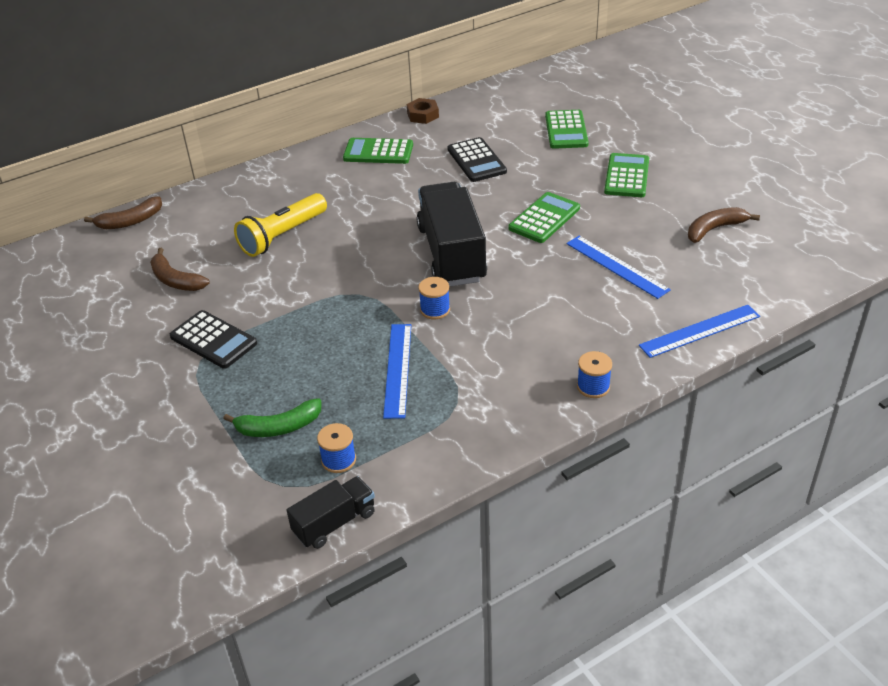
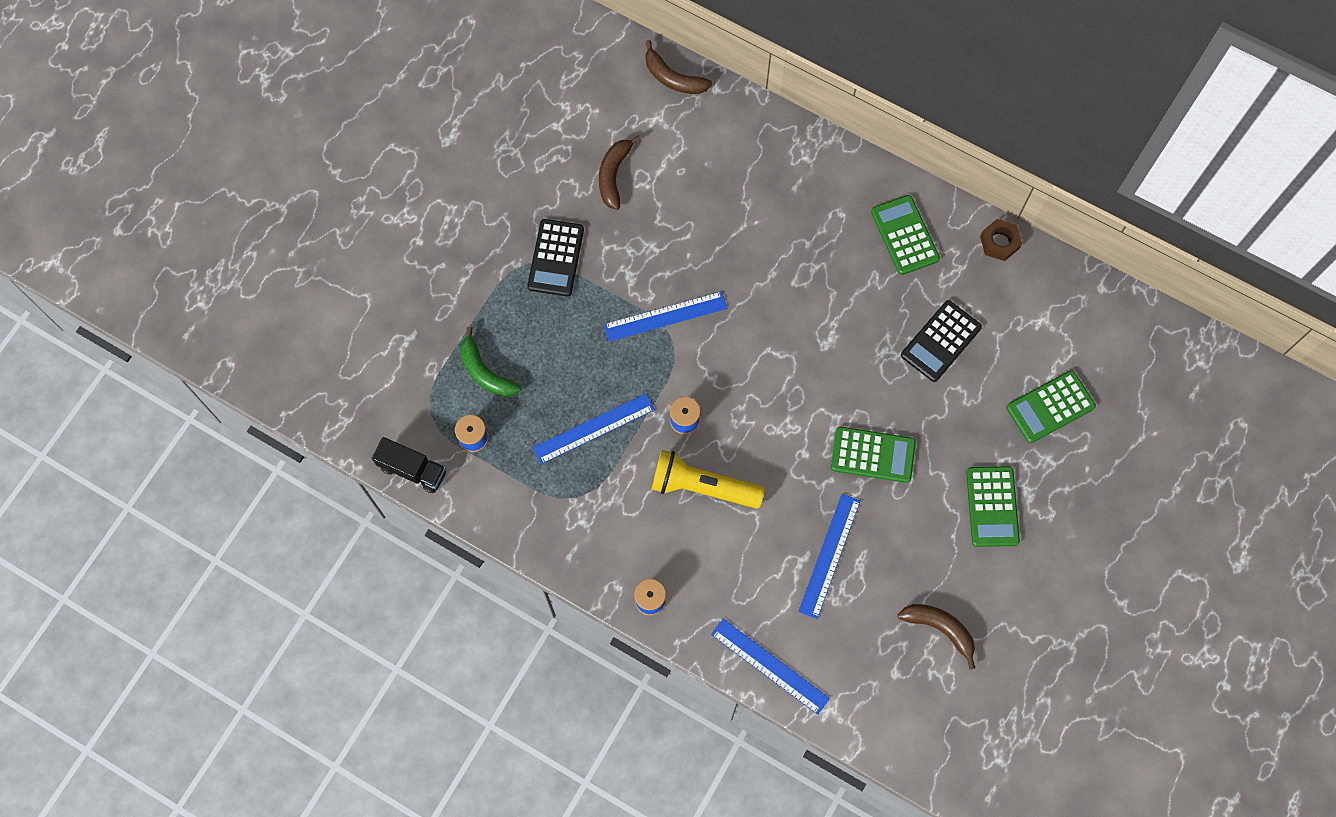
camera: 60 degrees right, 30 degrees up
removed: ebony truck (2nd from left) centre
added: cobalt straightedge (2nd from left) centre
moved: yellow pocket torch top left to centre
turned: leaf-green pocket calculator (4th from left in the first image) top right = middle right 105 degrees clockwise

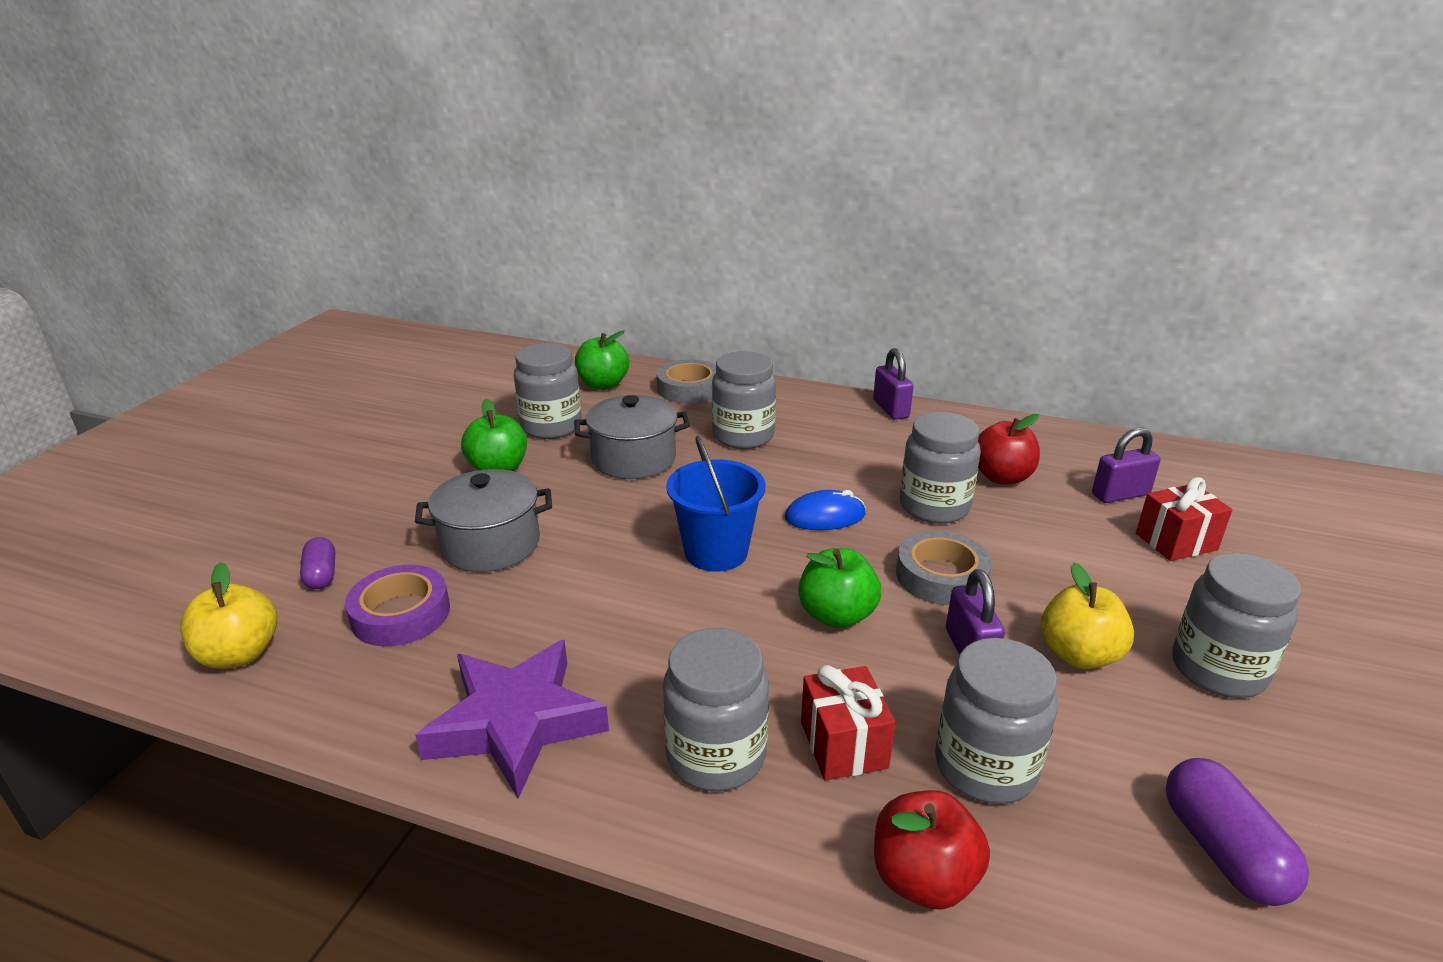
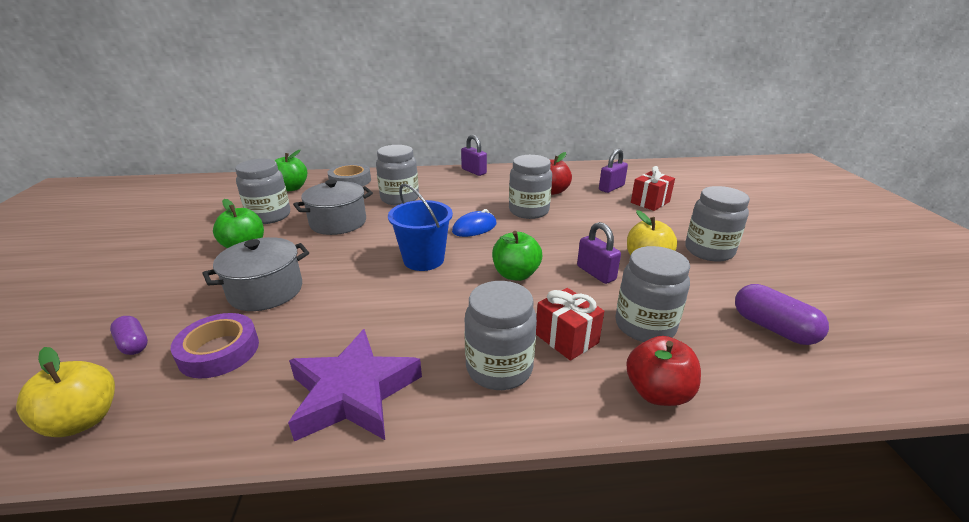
camera: 25 degrees left, 0 degrees up
removed: ash-grey sticky tape (2nd from left) centre

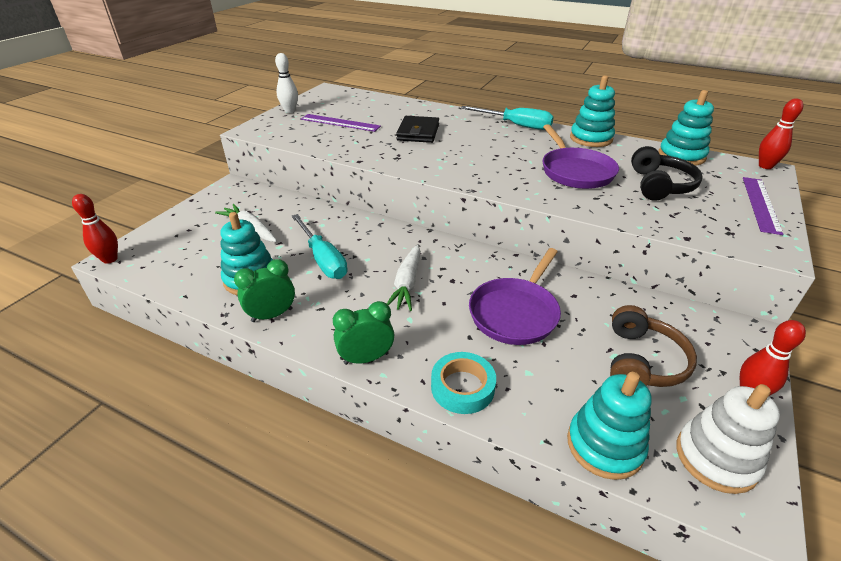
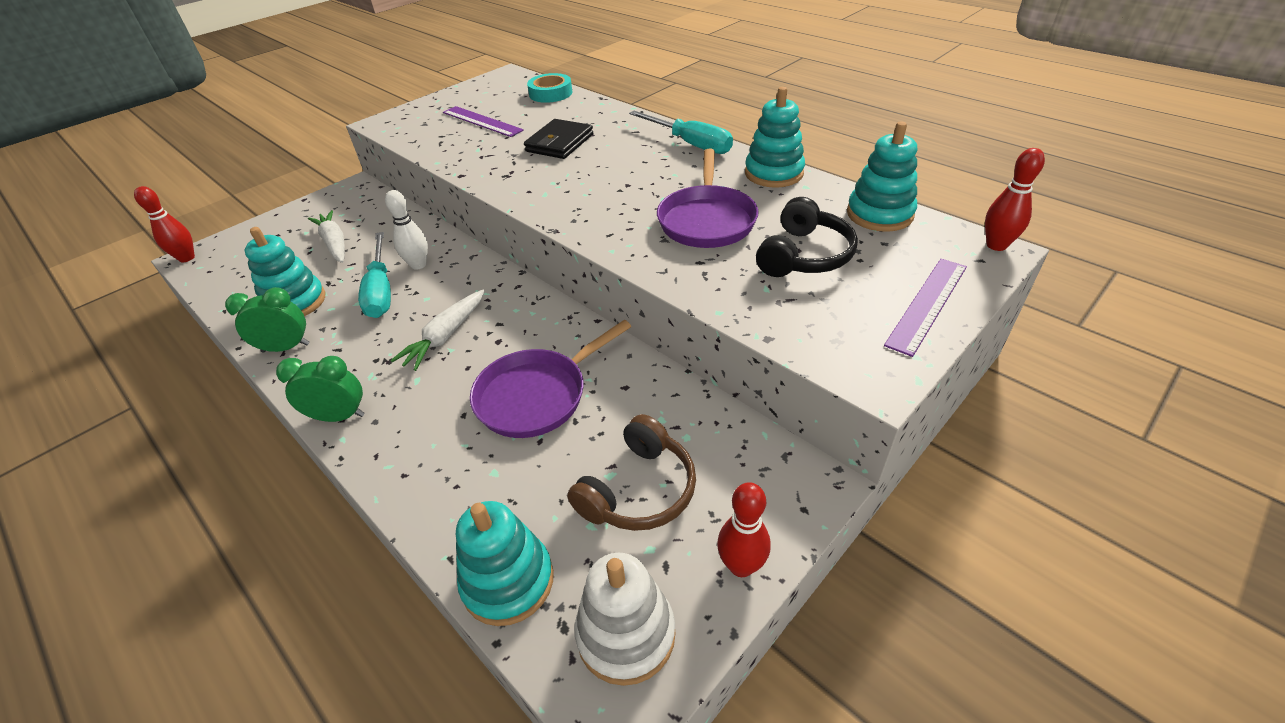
camera: 20 degrees right, 5 degrees up
moved: pure white bowling pin top centre to top left; aqua sticky tape bottom centre to top centre

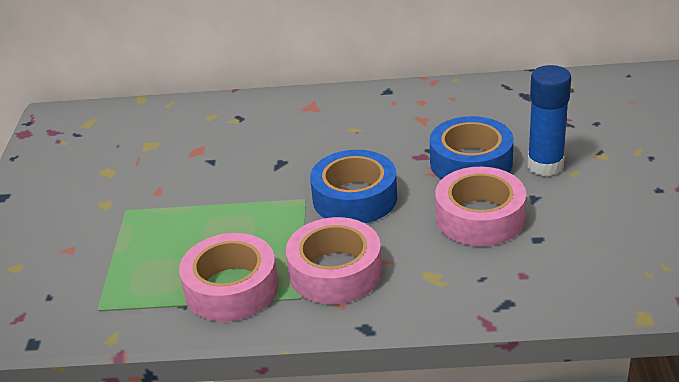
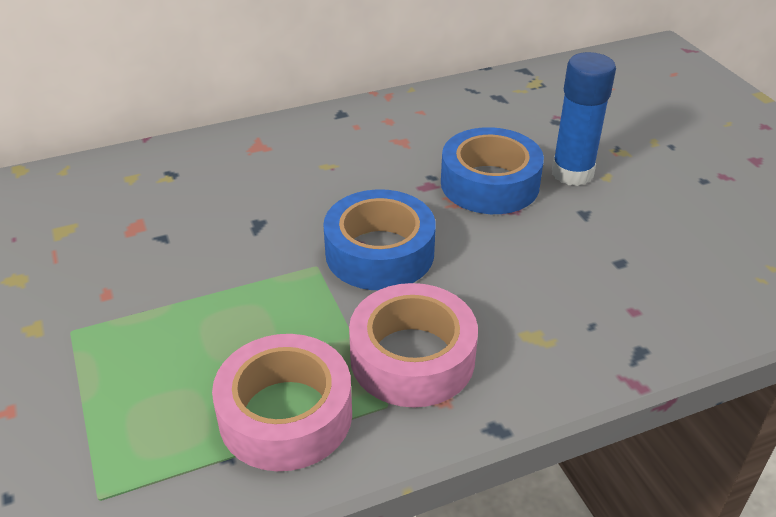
camera: 25 degrees left, 5 degrees up
removed: rosy sticky tape (3rd from left) middle right

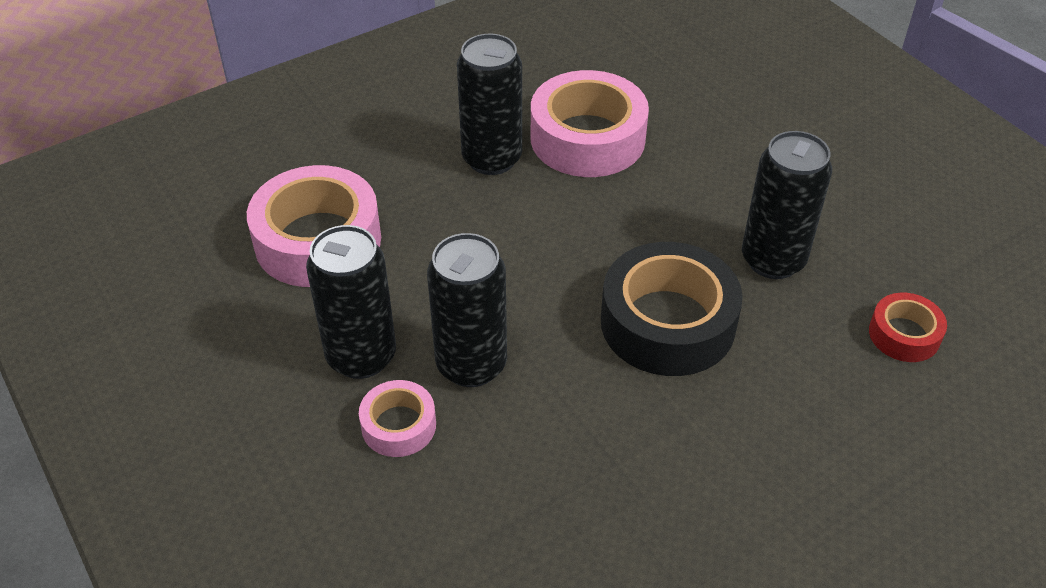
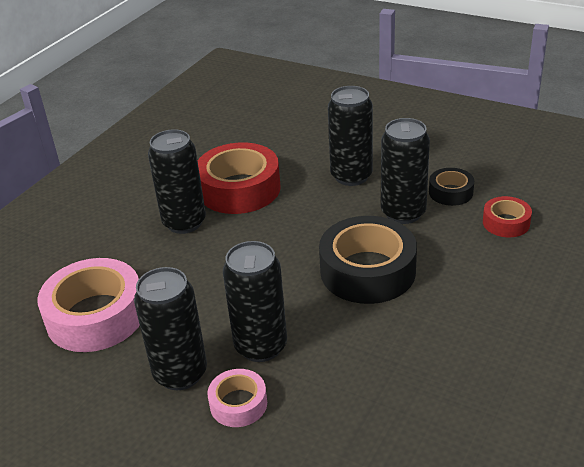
camera: 25 degrees left, 10 degrees down
added: ebony can (4th from left) top centre; ebony sticky tape (2nd from left) middle right
recoloured: rosy sticky tape (3rd from left) top centre to red sticky tape (1st from left) centre

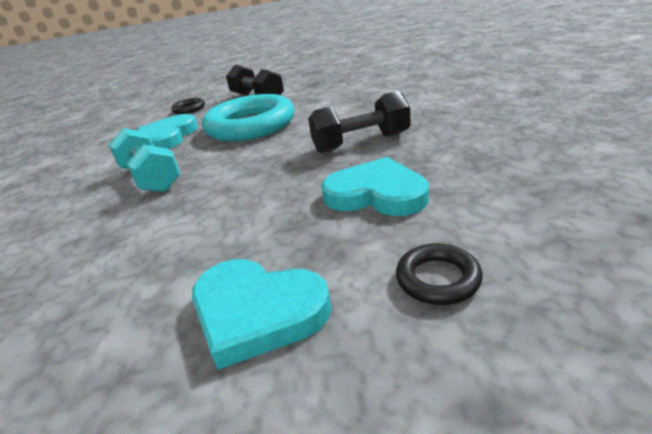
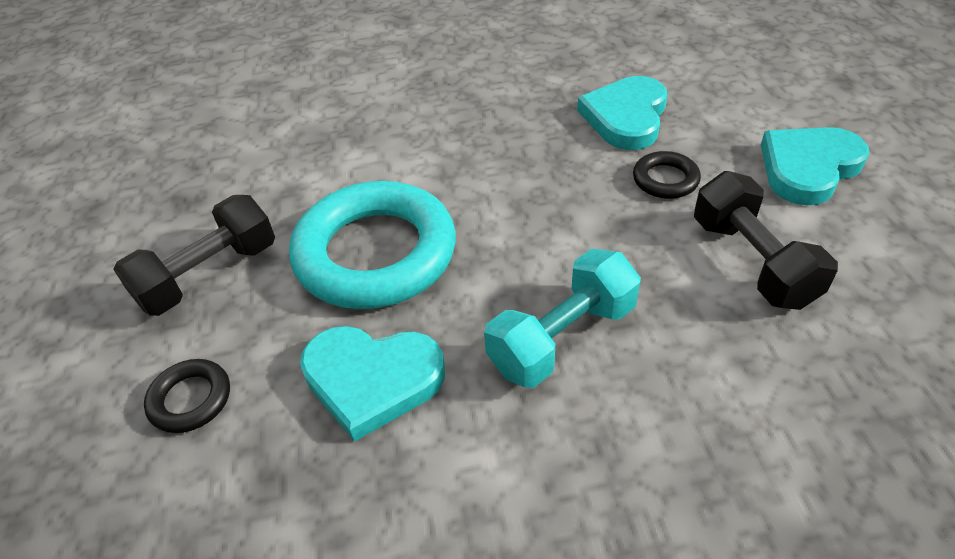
camera: 95 degrees left, 15 degrees up
moved: ebony ring (2nd from left) middle right to top right; ebony hand weight (2nd from left) top centre to middle right
turned: aqua heart shape (2nd from left in the first image) bottom centre = top right 150 degrees counterclockwise

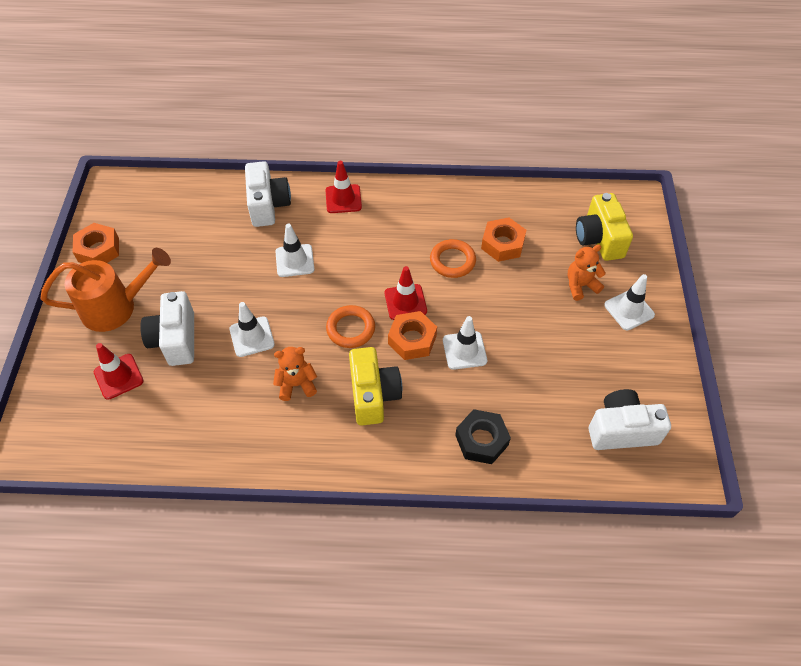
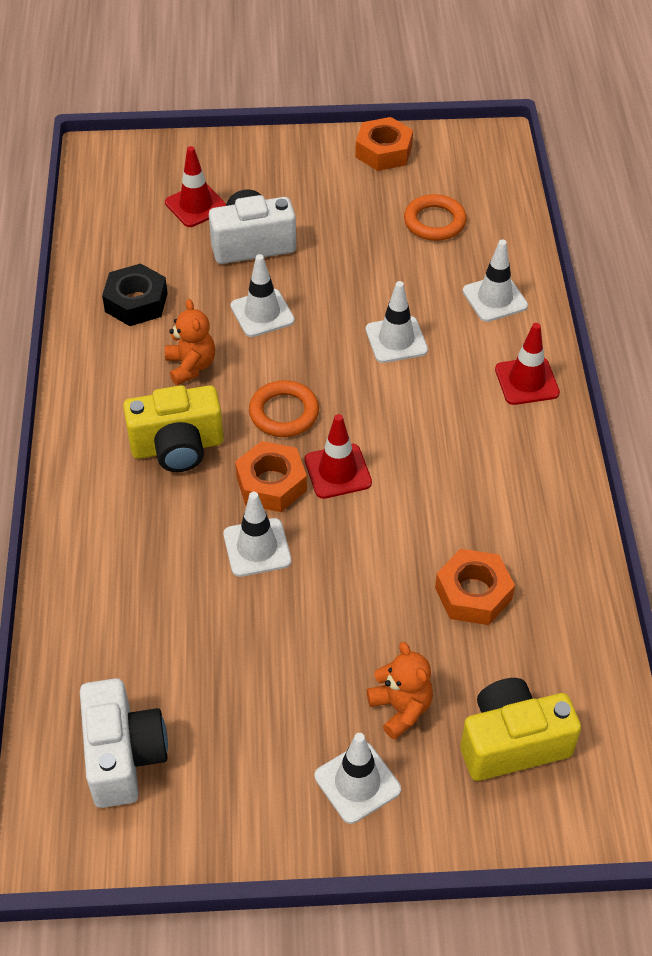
camera: 85 degrees right, 5 degrees down
removed: bright orange watering pot middle left
moved: ebony hex nut centre to top left; bright orange ring (2nd from left) centre to top right
replaced: pure white photo camera (2nd from left) top centre to pure white traffic cone (5th from left) top right

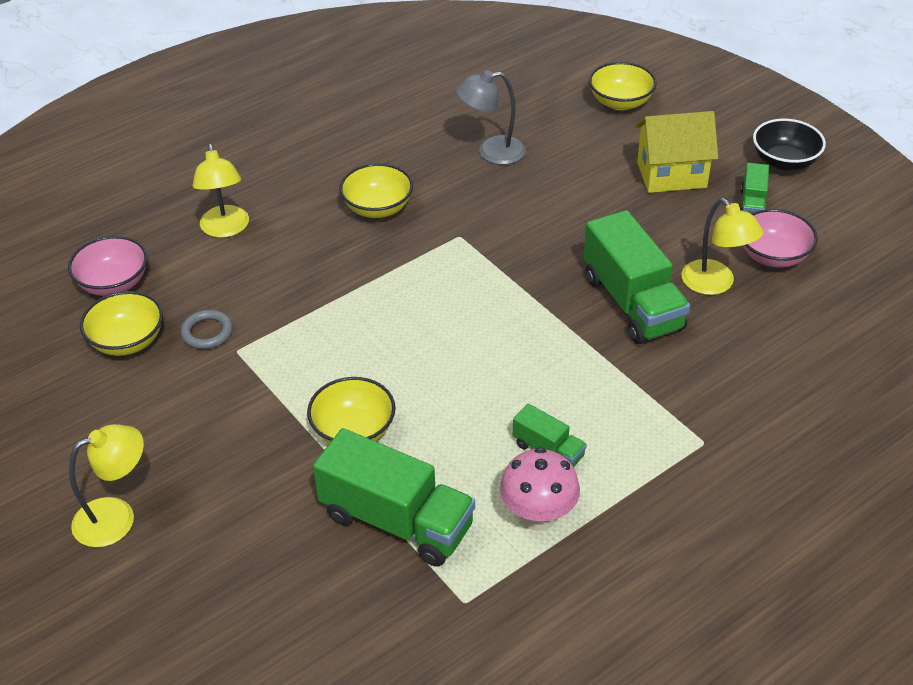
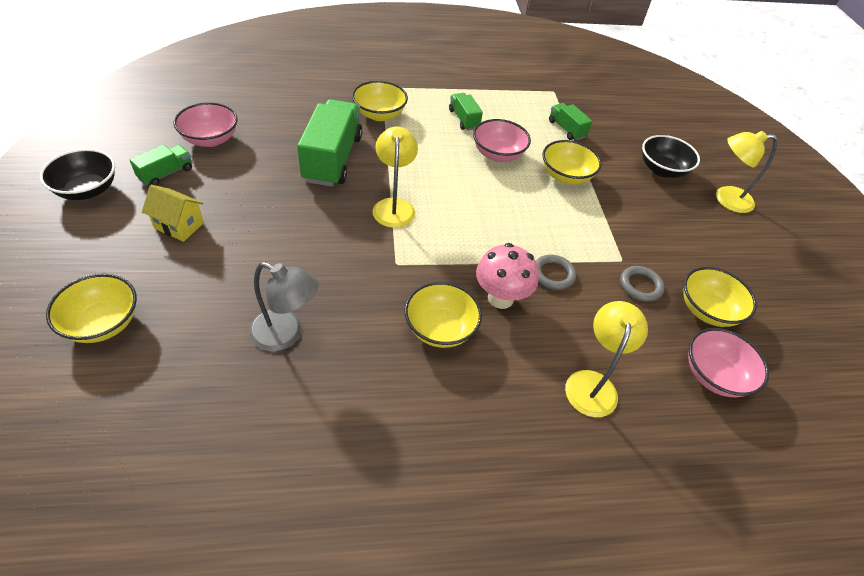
camera: 155 degrees left, 5 degrees up
added: yellow serving bowl (2nd from left) top centre; rosy serving bowl (2nd from left) top centre; ash-grey ring (1st from left) centre; ebony serving bowl (2nd from left) top right
moved: yellow lamp (3rd from left in the first image) middle right to yellow lamp (1st from left) top centre; rosy fungus bottom centre to centre
resized: yellow house top right = middle left x0.63; leaf-green truck (1st from left in the first image) bottom centre = top centre x0.50

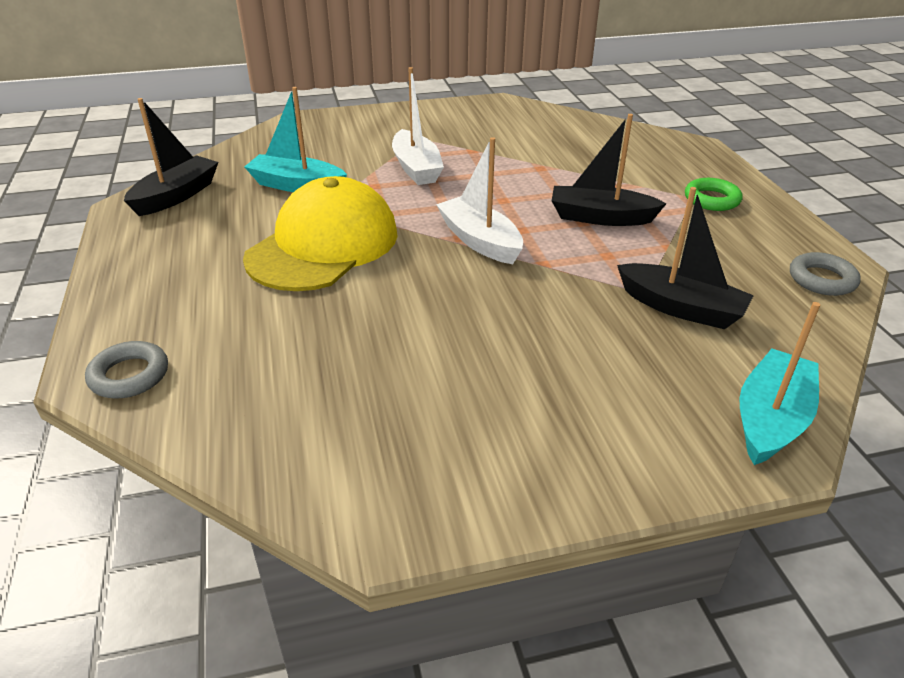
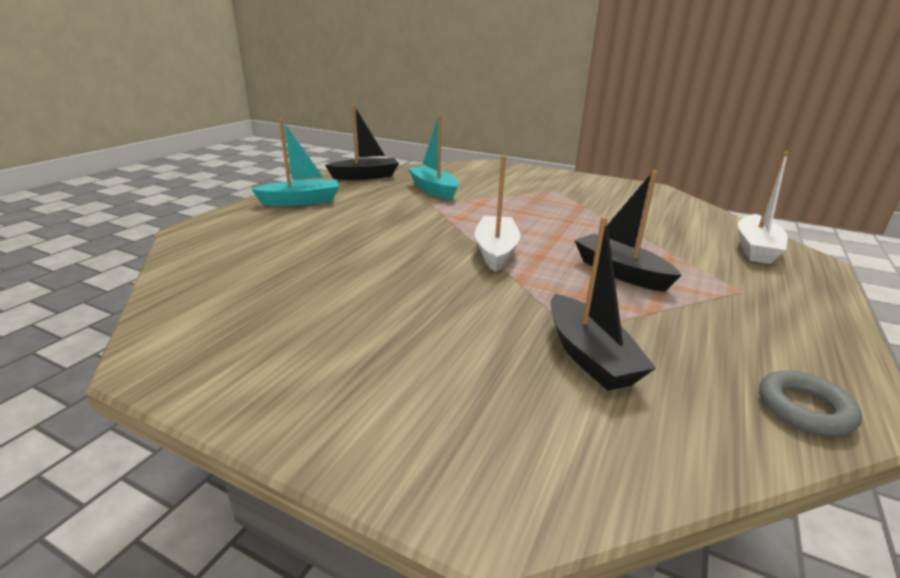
camera: 40 degrees right, 10 degrees down
removed: ash-grey ring (1st from left) middle left; yellow peaked cap centre; leaf-green ring top right
moved: aqua toy boat (2nd from left in the first image) middle right to aqua toy boat (1st from left) top left; pure white toy boat (1st from left in the first image) top centre to pure white toy boat (2nd from left) middle right

